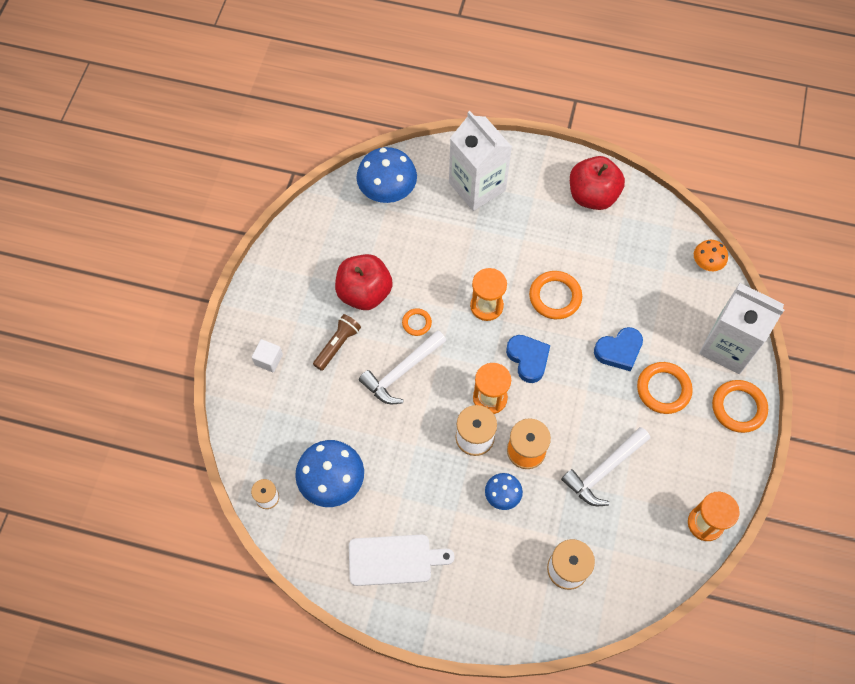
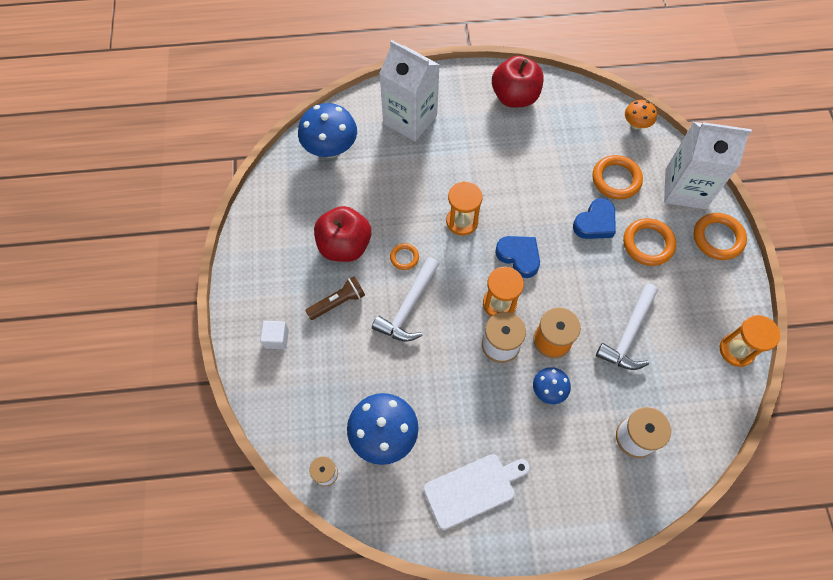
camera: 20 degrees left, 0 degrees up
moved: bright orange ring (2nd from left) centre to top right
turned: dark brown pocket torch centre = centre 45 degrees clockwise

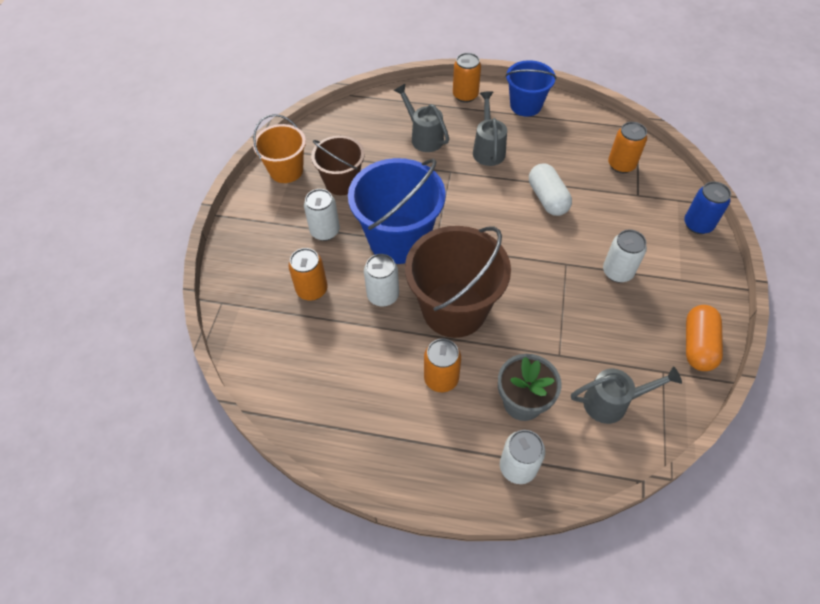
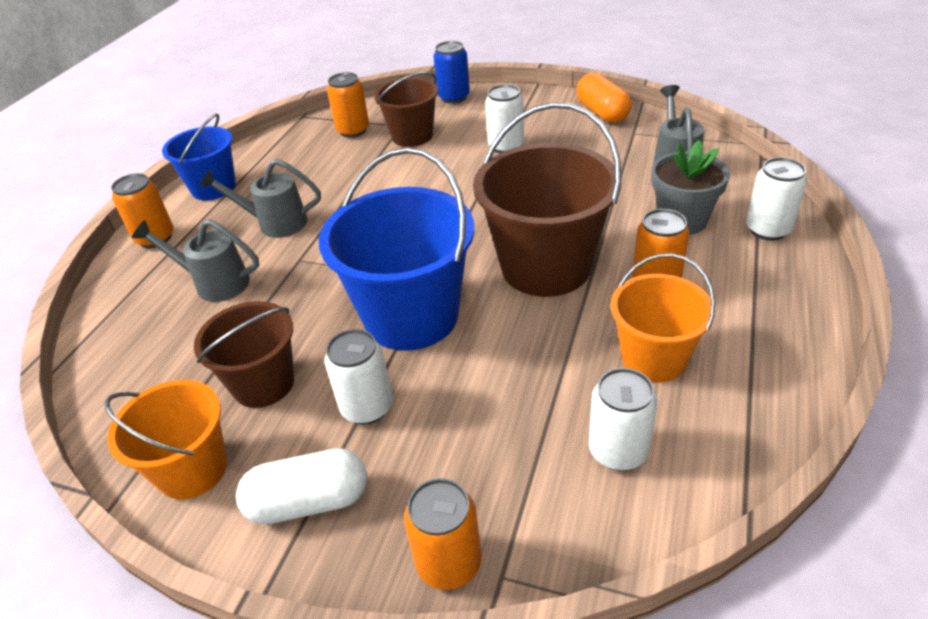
camera: 80 degrees left, 15 degrees down
added: dark brown pail (2nd from left) top centre; bright orange pail (2nd from left) middle right
moved: pure white pill shape top right to bottom left; bright orange can (1st from left in the first image) centre to bright orange can (3rd from left) bottom centre; pure white can (2nd from left in the first image) centre to pure white can (3rd from left) bottom right
turned: ash-grey watering pot (1st from left) top centre = middle left 45 degrees clockwise; bright orange pill shape middle right = top centre 45 degrees clockwise

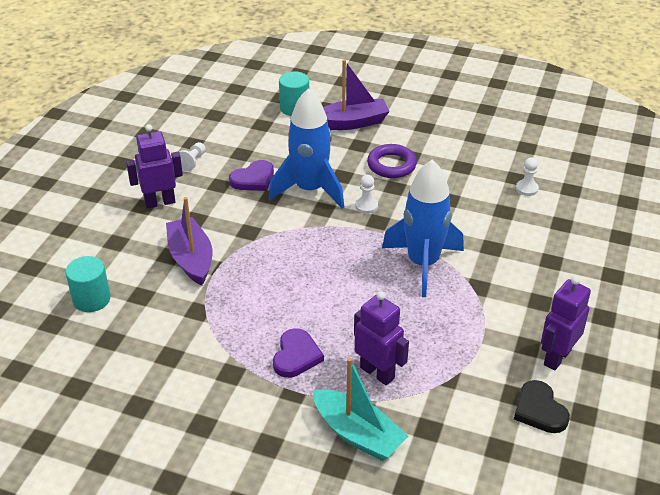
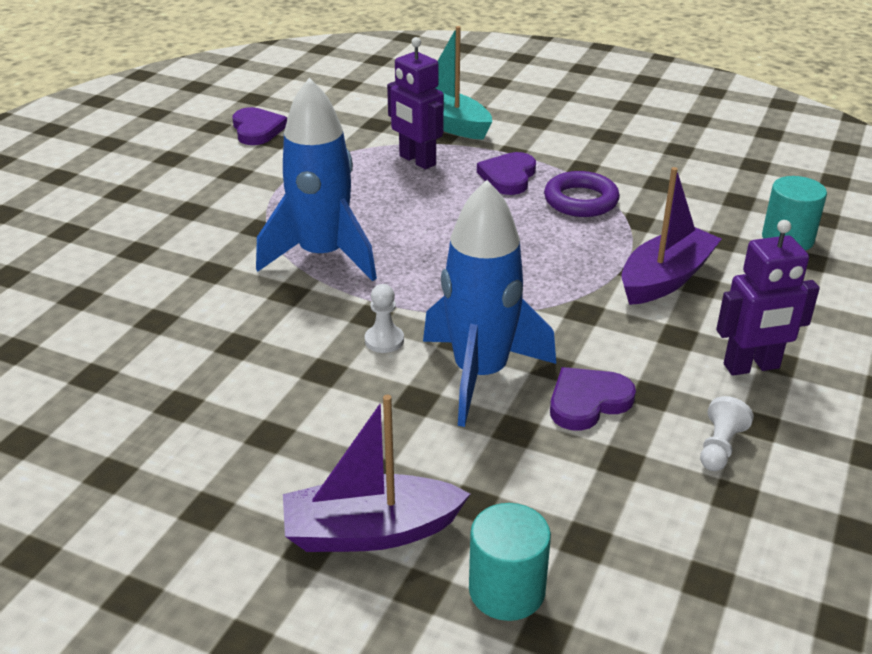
camera: 175 degrees left, 5 degrees down
removed: pure white pawn (3rd from left) middle right; purple toy robot (3rd from left) middle right
moved: purple ring top centre to top right
recoloured: ebony heart shape bottom right to purple heart shape (1st from left) top left
turned: purple toy boat (1st from left in the first image) middle left = middle right 120 degrees counterclockwise

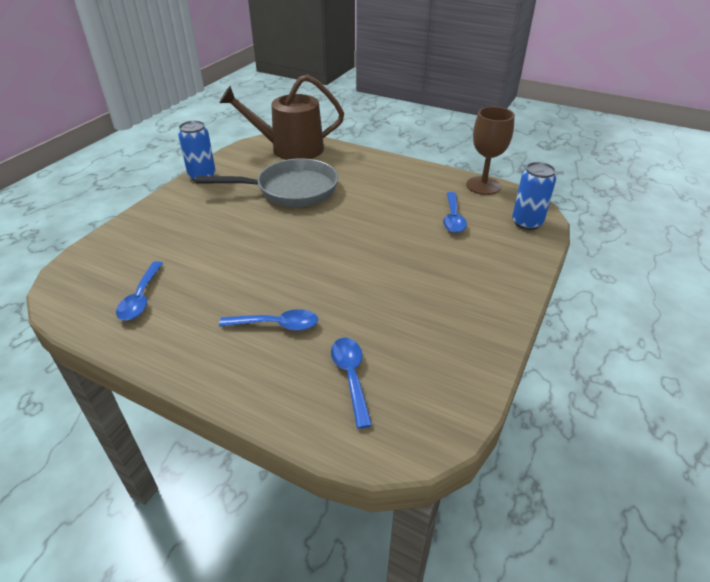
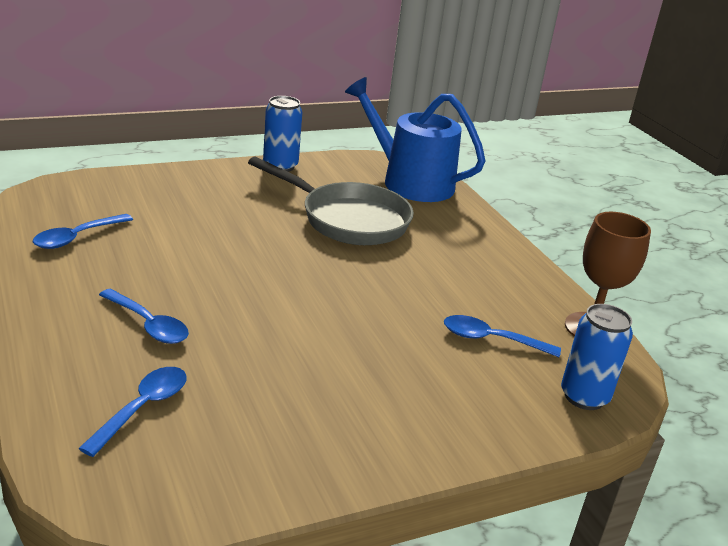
camera: 35 degrees right, 10 degrees down
recoloured: dark brown watering pot top centre to cobalt watering pot top centre
turned: cobalt tablespoon (4th from left) centre = middle right 60 degrees clockwise

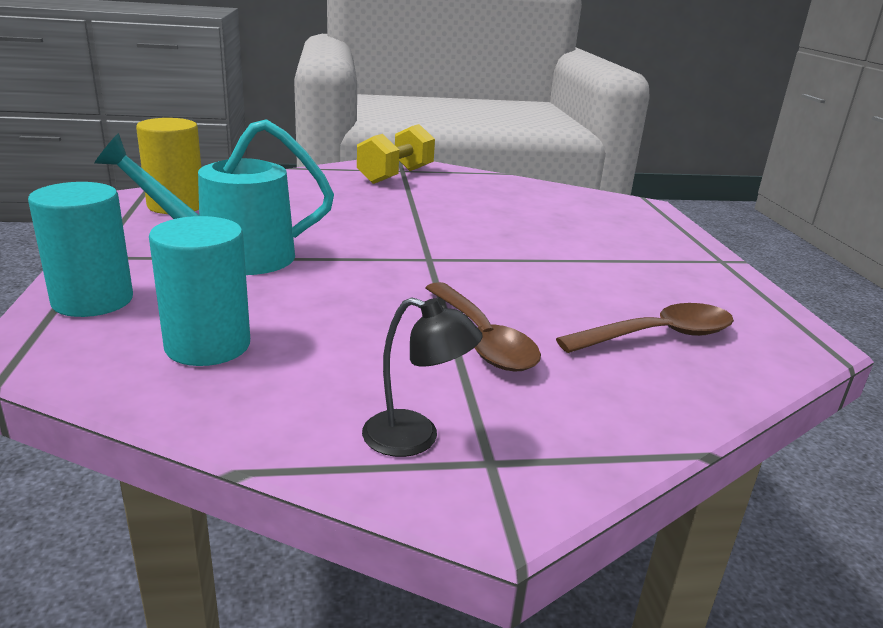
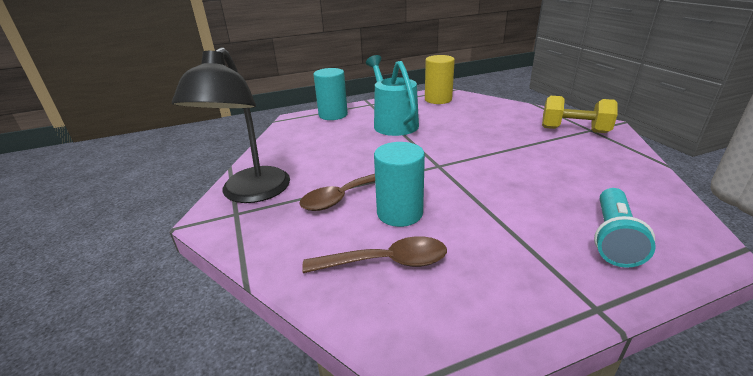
camera: 80 degrees right, 5 degrees up
added: aqua pocket torch middle right
moved: aqua cylinder shape (2nd from left) middle left to centre
turned: dark brown tablespoon (2nd from left) middle right = bottom centre 60 degrees counterclockwise
resized: ebony lamp centre = top left x2.13

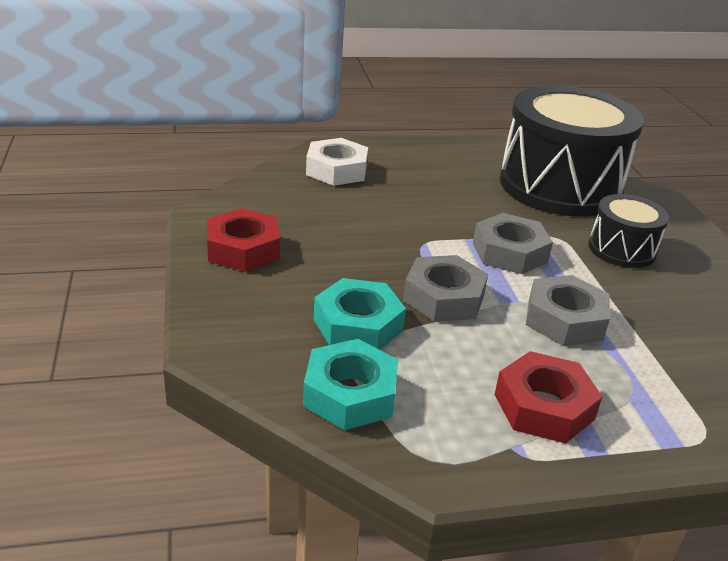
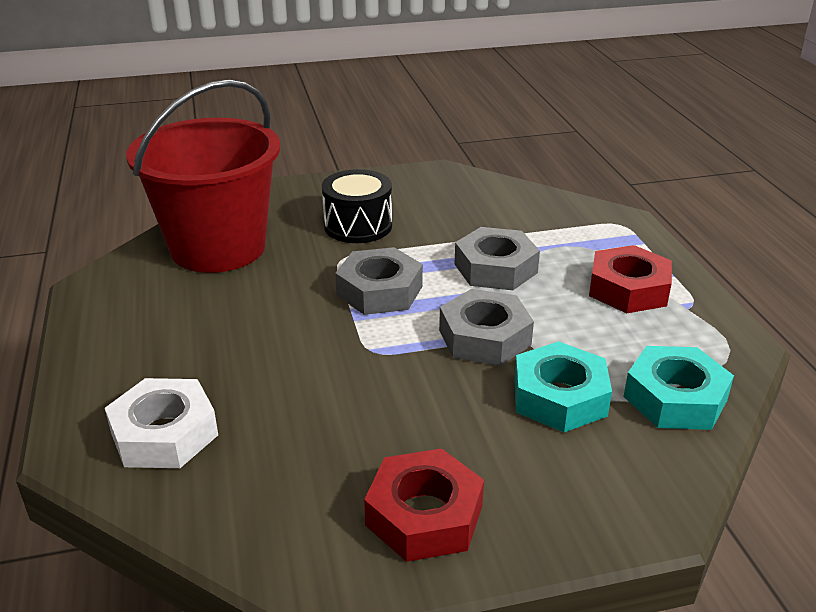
camera: 90 degrees left, 0 degrees up
replaced: ebony snare drum (1st from left) top right to red pail top left

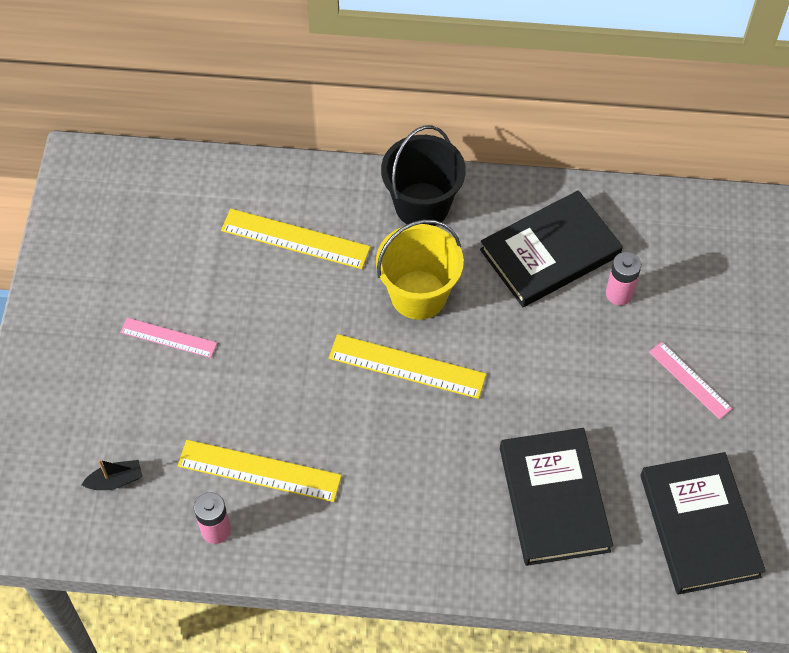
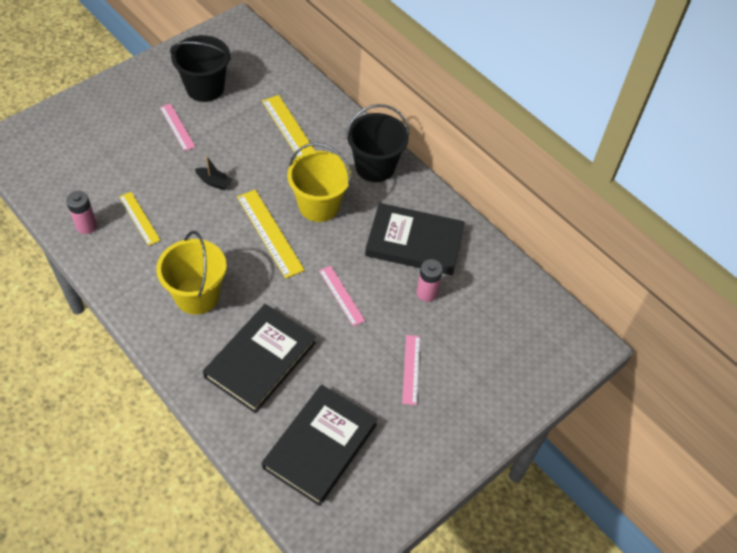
camera: 40 degrees right, 5 degrees down
added: yellow pail (1st from left) middle left; ebony pail (1st from left) top left; rosy straightedge (2nd from left) centre
moved: ebony toy boat bottom left to top left
resized: yellow straightedge (1st from left) bottom left = middle left x0.63

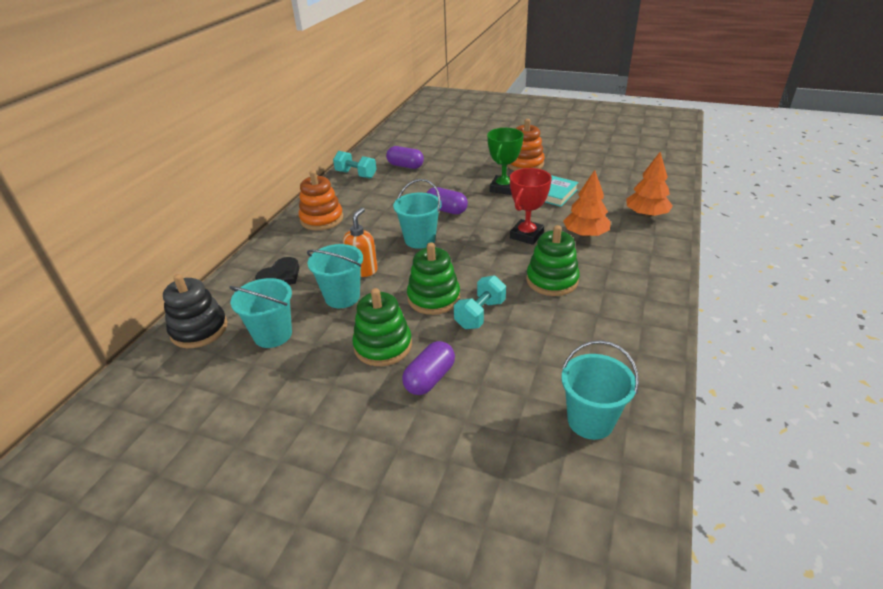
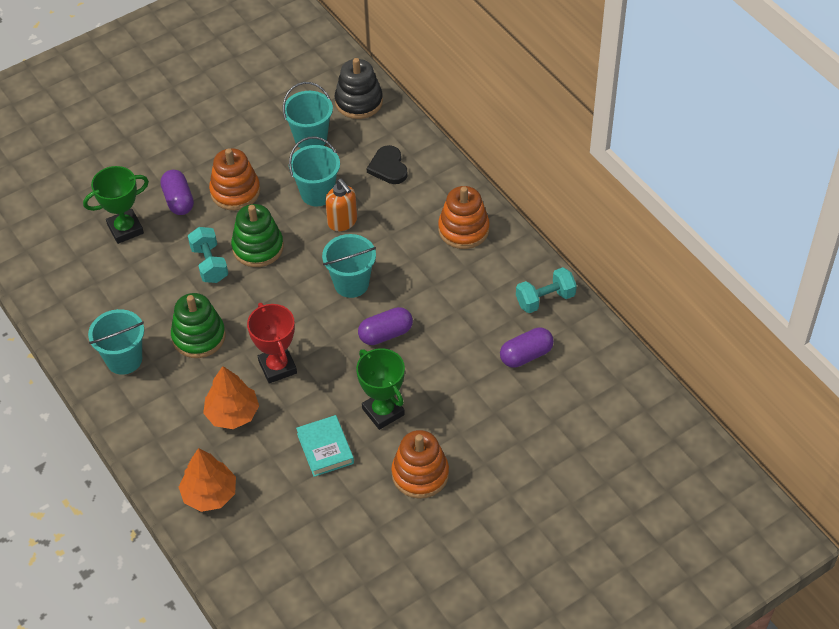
camera: 125 degrees right, 15 degrees up
added: leaf-green trophy (1st from left) top left
moved: aqua pail (4th from left in the first image) middle right to aqua pail (1st from left) middle left
recoloured: leaf-green stacking toy (1st from left) centre to bright orange stacking toy (1st from left) top left

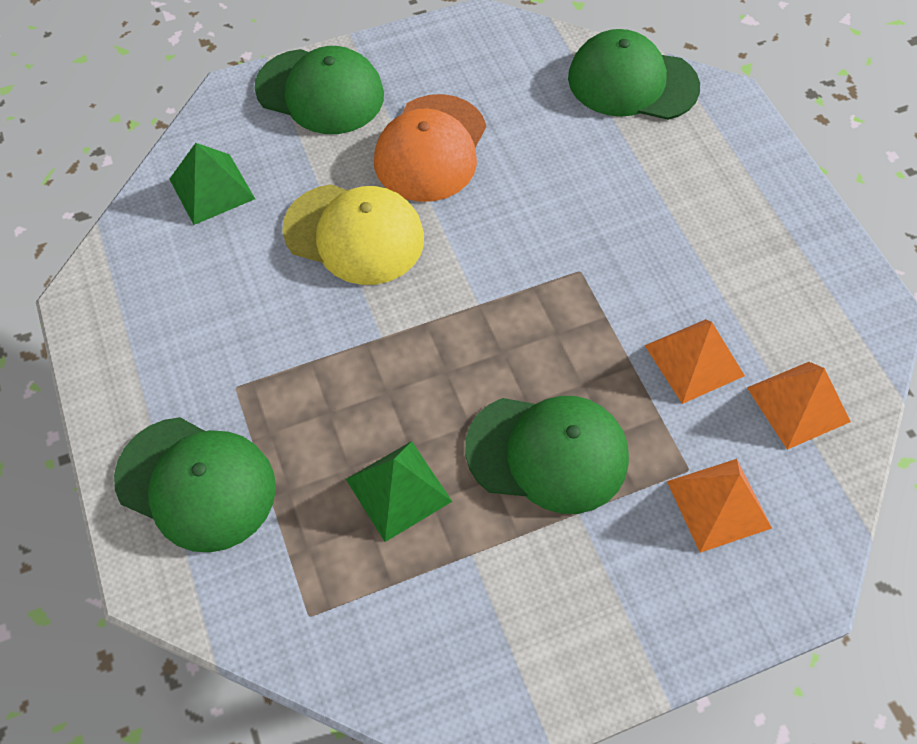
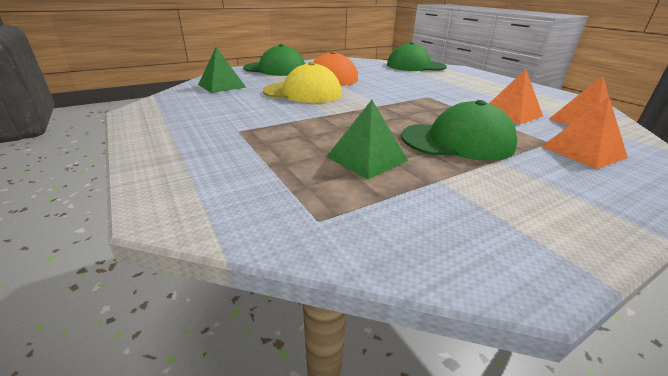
camera: 10 degrees left, 30 degrees down
removed: leaf-green peaked cap (1st from left) middle left

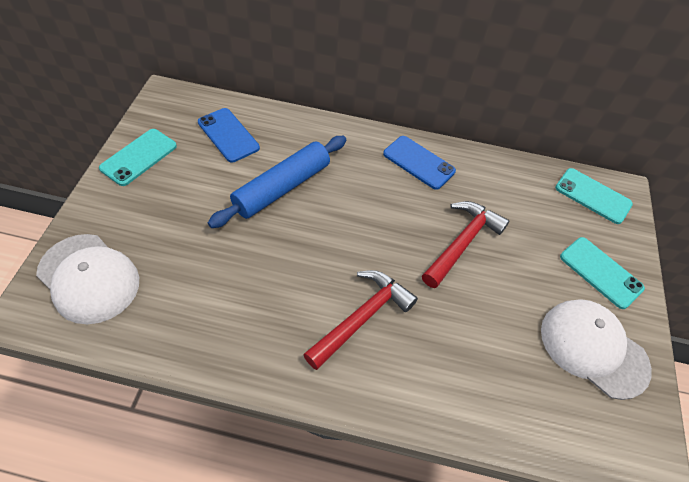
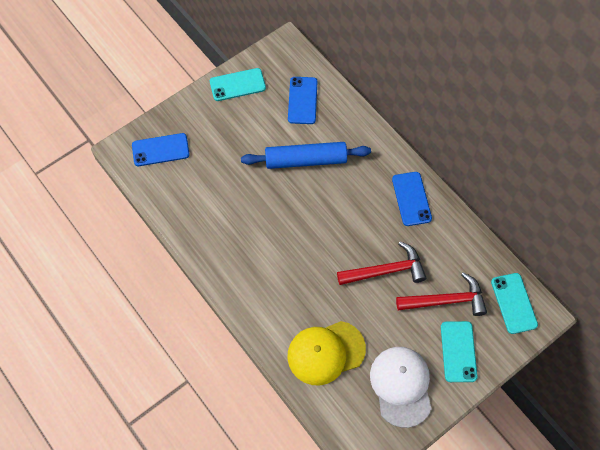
camera: 45 degrees right, 10 degrees up
added: yellow peaked cap bottom centre
moved: red carpenter's hammer (1st from left in the first image) centre to red carpenter's hammer (2nd from left) middle right
replaced: pure white peaked cap (1st from left) middle left to cobalt phone (1st from left) top left

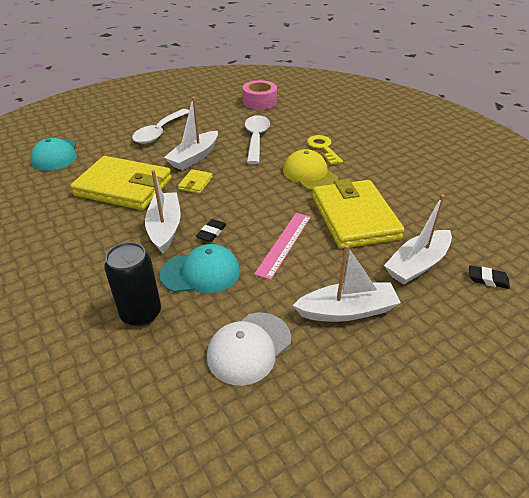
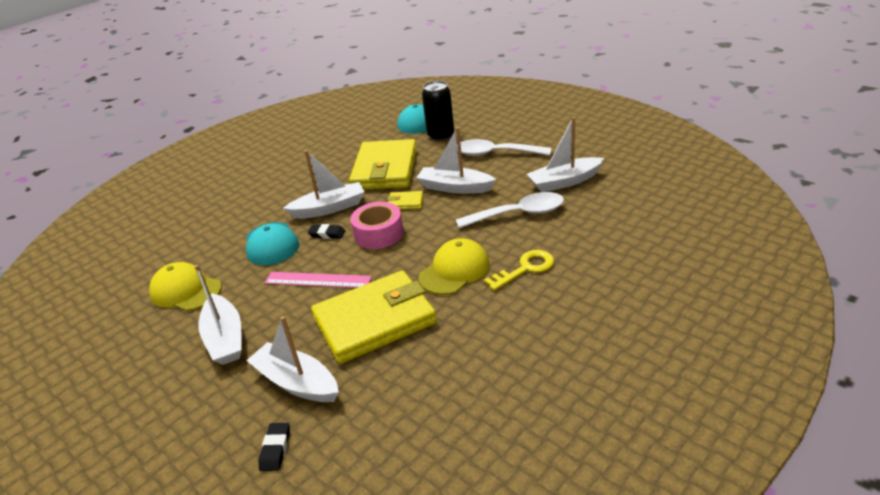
camera: 80 degrees right, 5 degrees down
added: pure white toy boat (5th from left) top centre
moved: rosy sticky tape top centre to centre; ebony can middle left to top centre
recoloured: pure white peaked cap bottom centre to yellow peaked cap (1st from left) middle left

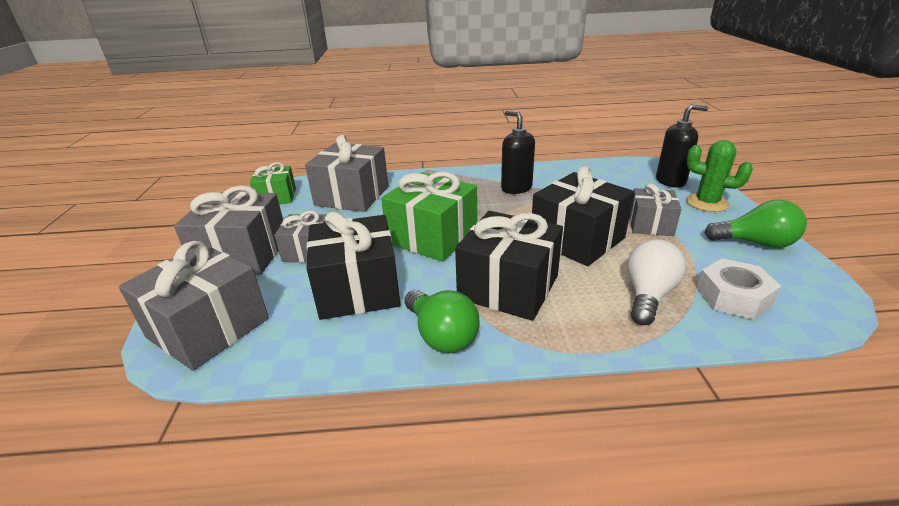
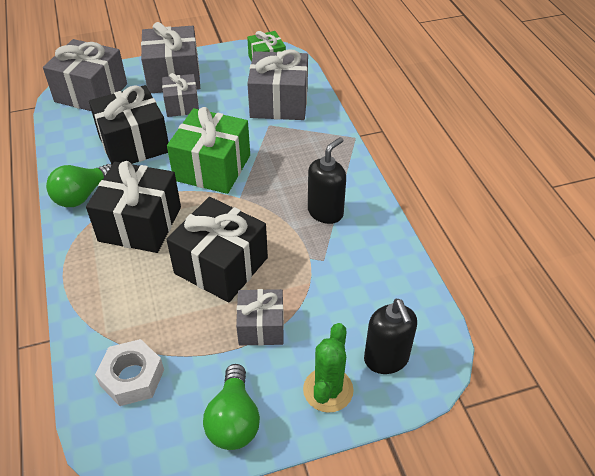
camera: 75 degrees right, 15 degrees up
removed: pure white light bulb middle right

